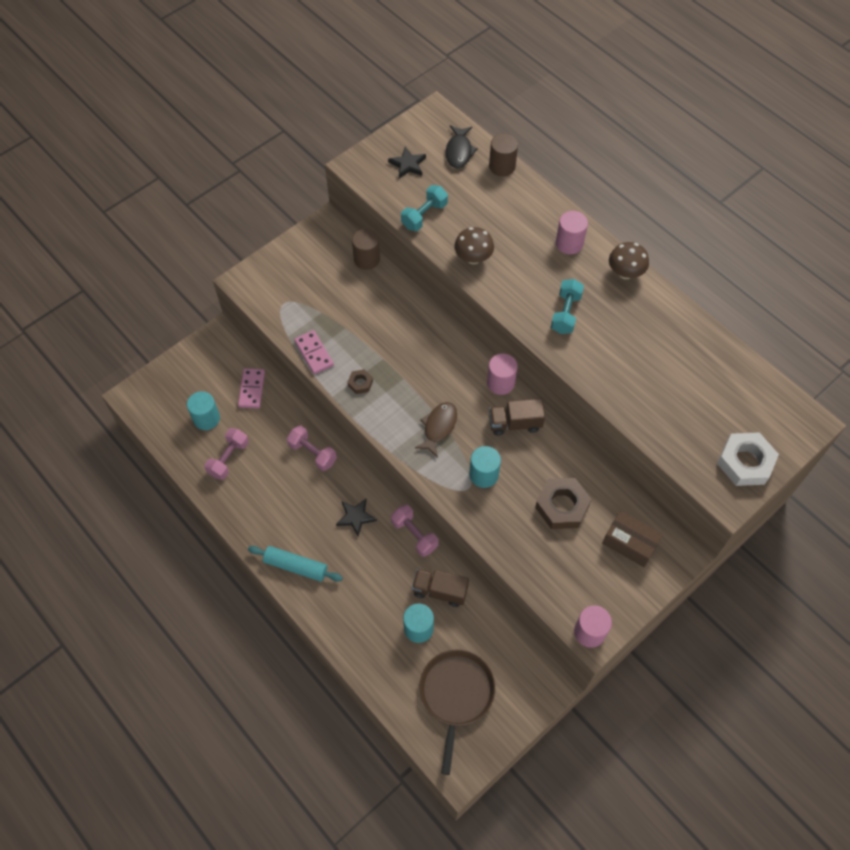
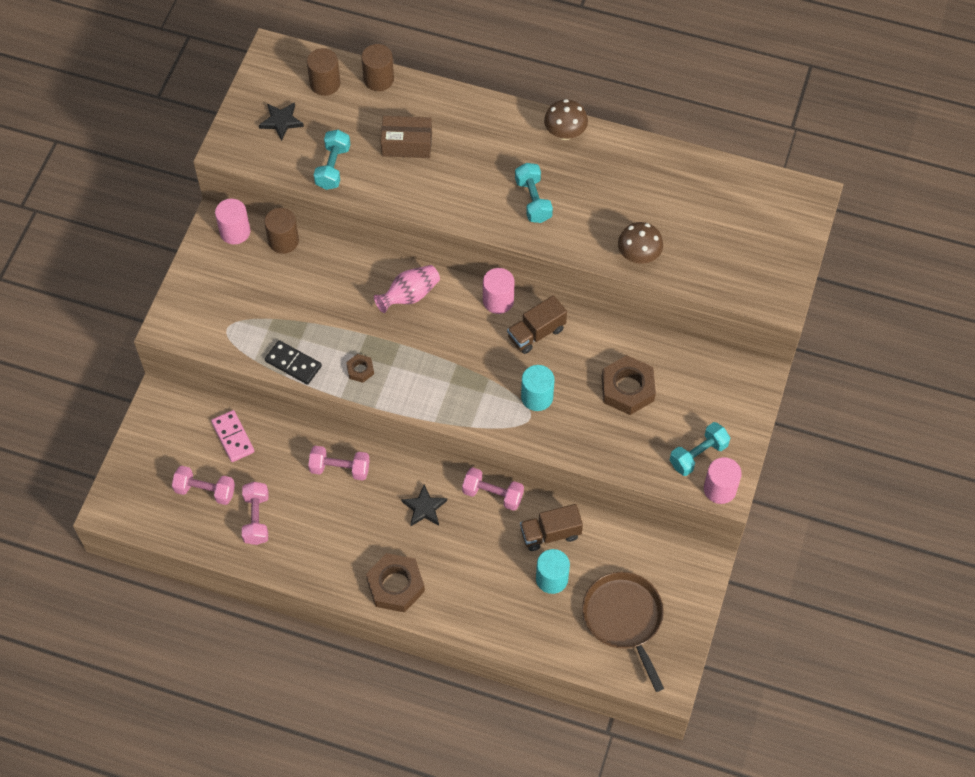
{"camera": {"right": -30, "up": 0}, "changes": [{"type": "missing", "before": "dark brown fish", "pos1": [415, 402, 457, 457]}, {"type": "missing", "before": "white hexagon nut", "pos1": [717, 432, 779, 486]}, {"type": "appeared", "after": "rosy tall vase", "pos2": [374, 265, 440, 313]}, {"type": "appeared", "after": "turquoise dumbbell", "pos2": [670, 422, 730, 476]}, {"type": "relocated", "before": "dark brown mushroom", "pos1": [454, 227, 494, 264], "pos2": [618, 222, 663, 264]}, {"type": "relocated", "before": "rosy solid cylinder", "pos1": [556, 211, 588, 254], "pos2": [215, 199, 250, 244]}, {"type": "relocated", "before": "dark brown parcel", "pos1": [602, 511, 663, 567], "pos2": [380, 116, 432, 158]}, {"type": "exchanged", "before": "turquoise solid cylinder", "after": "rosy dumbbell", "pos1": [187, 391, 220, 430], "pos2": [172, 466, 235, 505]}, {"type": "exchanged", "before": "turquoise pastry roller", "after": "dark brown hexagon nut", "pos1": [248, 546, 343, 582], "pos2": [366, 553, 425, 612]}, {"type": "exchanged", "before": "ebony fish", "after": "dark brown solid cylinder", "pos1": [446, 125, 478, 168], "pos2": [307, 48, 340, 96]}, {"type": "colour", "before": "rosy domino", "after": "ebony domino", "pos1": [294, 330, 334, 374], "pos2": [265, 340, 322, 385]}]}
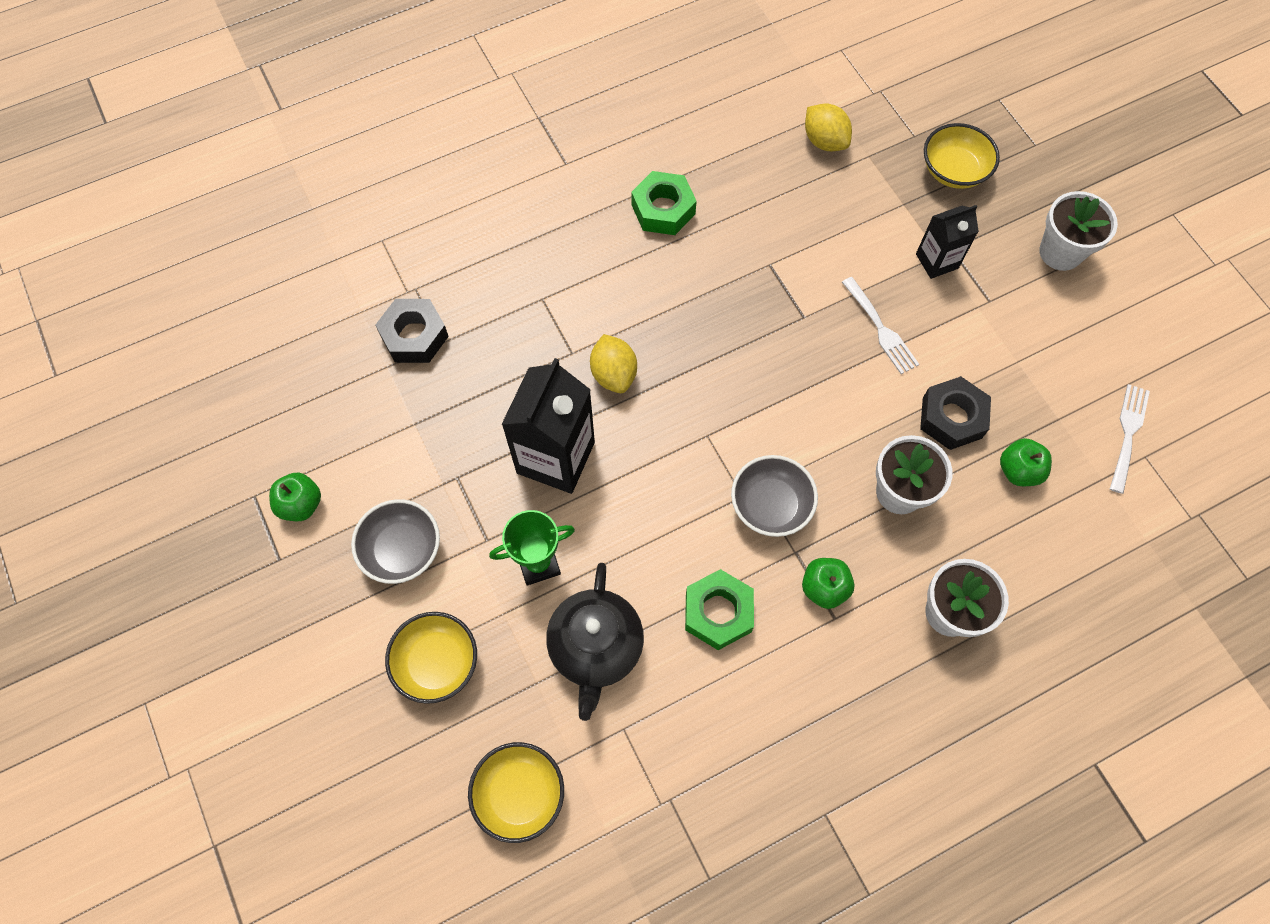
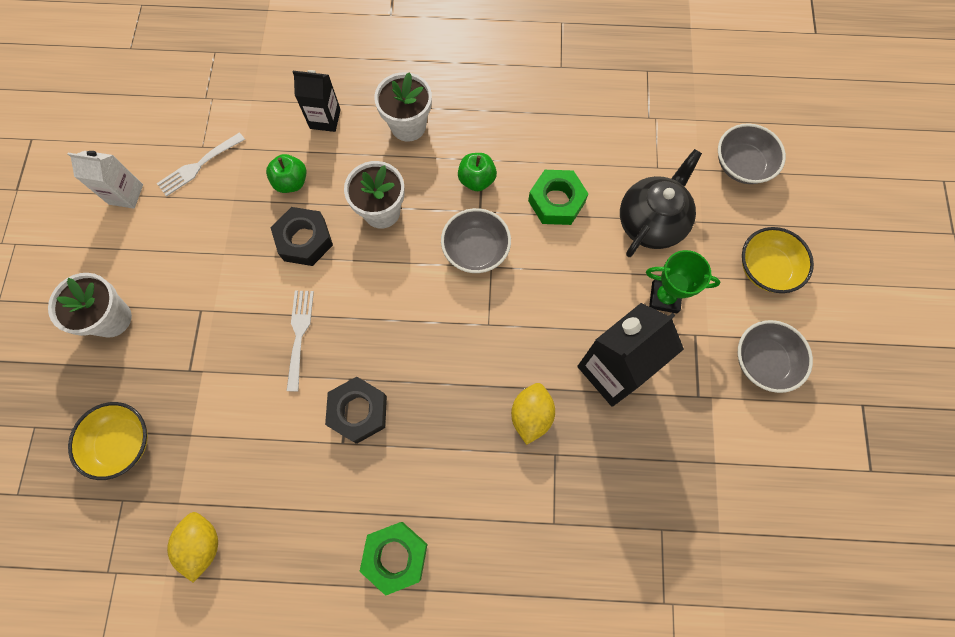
{"camera": {"right": -150, "up": 5}, "changes": [{"type": "missing", "before": "emerald toy apple", "pos1": [269, 473, 321, 521]}, {"type": "appeared", "after": "white milk carton", "pos2": [67, 151, 143, 209]}, {"type": "relocated", "before": "ebony hexagon nut", "pos1": [375, 299, 449, 363], "pos2": [325, 377, 387, 444]}, {"type": "relocated", "before": "ebony milk carton", "pos1": [916, 205, 979, 279], "pos2": [293, 70, 341, 132]}, {"type": "colour", "before": "yellow serving bowl", "after": "gray serving bowl", "pos1": [468, 742, 564, 843], "pos2": [718, 123, 786, 184]}]}
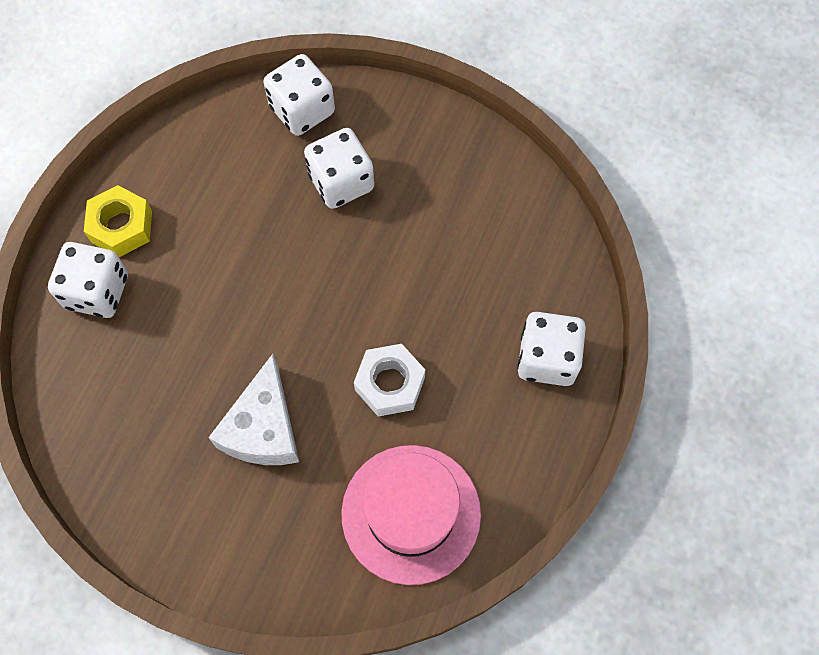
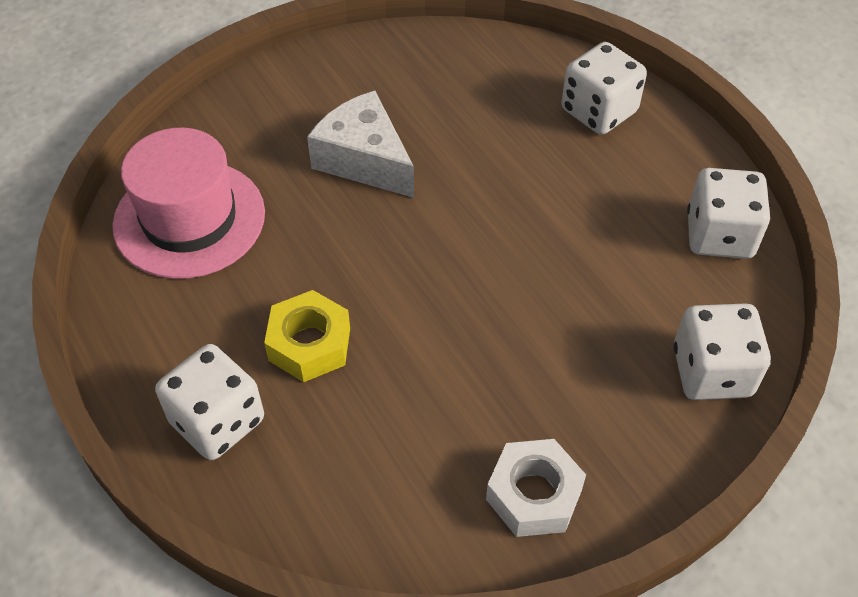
{"camera": {"right": 125, "up": -15}, "changes": [{"type": "relocated", "before": "yellow hexagon nut", "pos1": [84, 185, 152, 257], "pos2": [264, 290, 350, 382]}, {"type": "relocated", "before": "white game die", "pos1": [304, 128, 374, 209], "pos2": [687, 168, 770, 259]}, {"type": "relocated", "before": "white hexagon nut", "pos1": [354, 344, 425, 417], "pos2": [486, 439, 586, 537]}]}
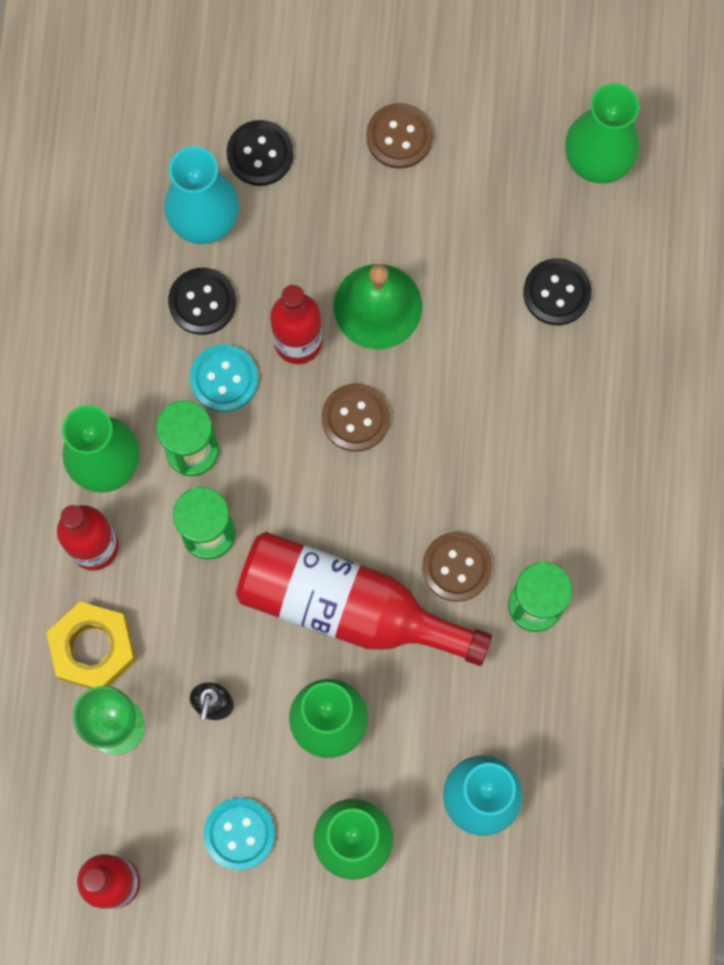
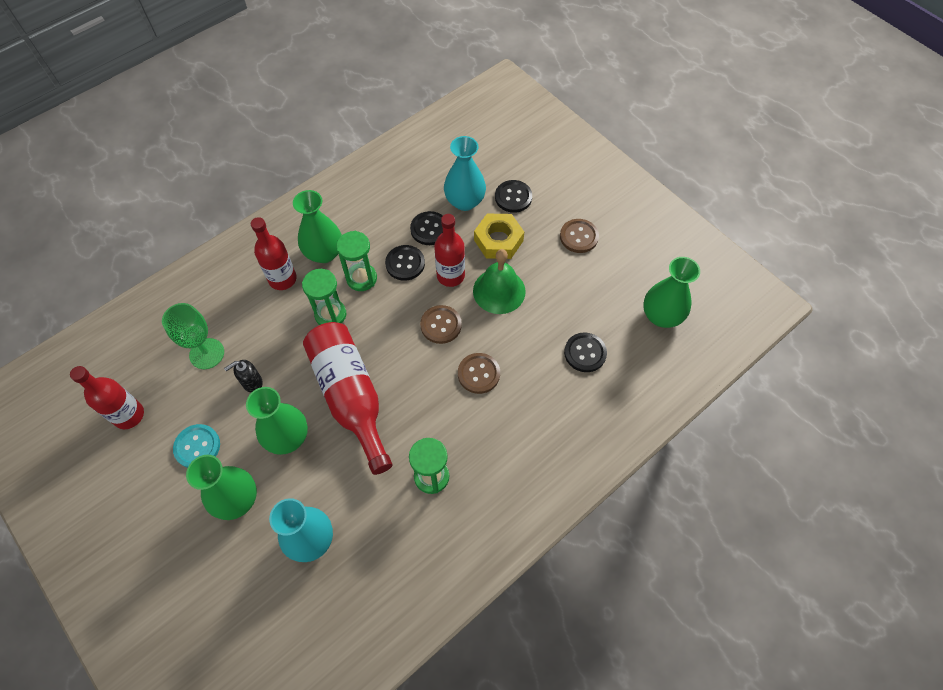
{"camera": {"right": 45, "up": -15}, "changes": [{"type": "relocated", "before": "yellow hexagon nut", "pos1": [46, 602, 136, 689], "pos2": [474, 214, 524, 259]}, {"type": "relocated", "before": "dark brown sewing button", "pos1": [422, 532, 492, 602], "pos2": [458, 353, 500, 394]}, {"type": "colour", "before": "turquoise sewing button", "after": "ebony sewing button", "pos1": [190, 344, 258, 412], "pos2": [385, 245, 425, 281]}]}
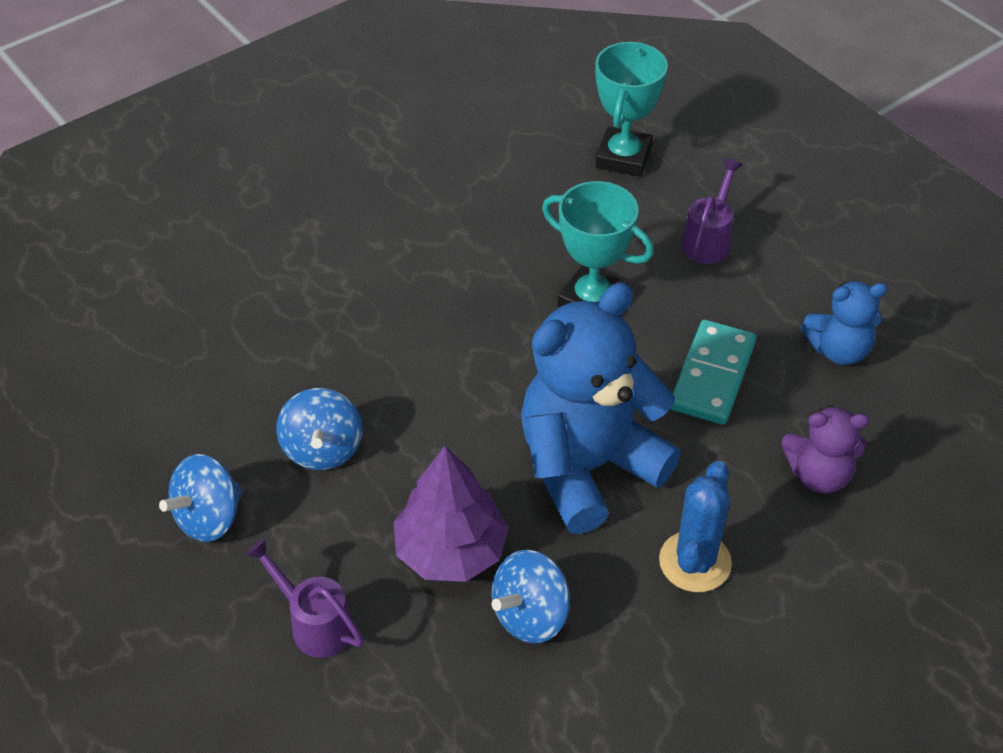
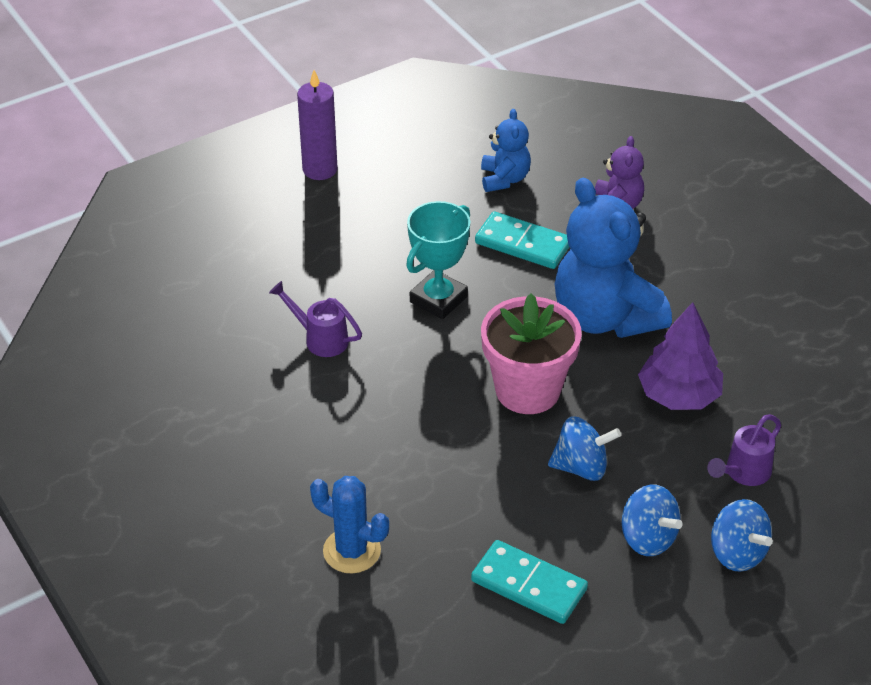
{"camera": {"right": -85, "up": -5}, "changes": [{"type": "missing", "before": "turquoise prize cup", "pos1": [595, 42, 668, 177]}, {"type": "appeared", "after": "purple wax candle", "pos2": [297, 70, 338, 180]}, {"type": "appeared", "after": "turquoise domino", "pos2": [471, 540, 588, 624]}, {"type": "appeared", "after": "rosy flower pot", "pos2": [481, 293, 582, 414]}, {"type": "relocated", "before": "blue spinning top", "pos1": [492, 550, 570, 644], "pos2": [711, 499, 773, 572]}, {"type": "relocated", "before": "blue cactus", "pos1": [659, 461, 732, 592], "pos2": [310, 476, 389, 574]}, {"type": "relocated", "before": "purple watering pot", "pos1": [681, 159, 743, 264], "pos2": [269, 281, 362, 357]}]}
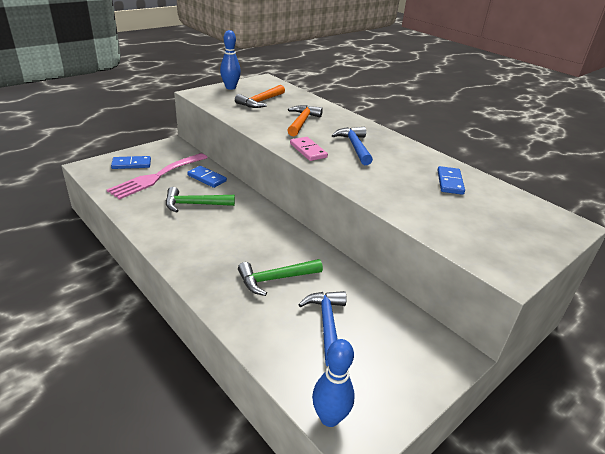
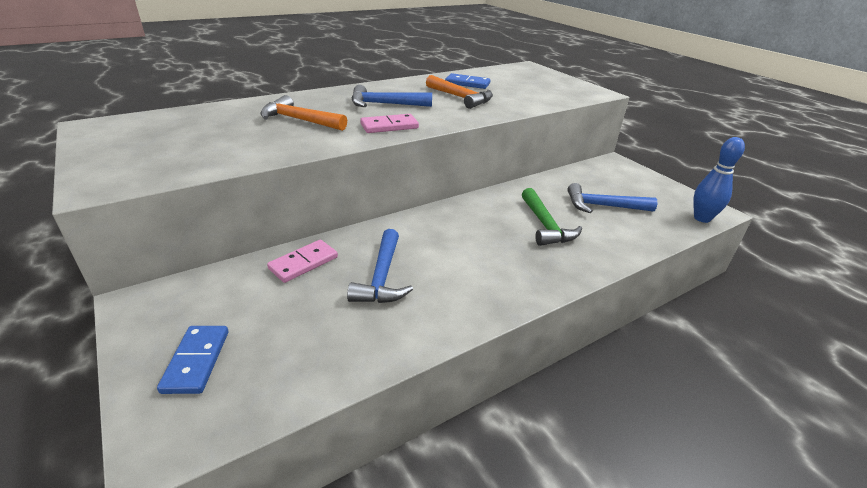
{"camera": {"right": -80, "up": 0}, "changes": [{"type": "missing", "before": "rosy dinner fork", "pos1": [107, 153, 208, 200]}, {"type": "missing", "before": "blue tenpin", "pos1": [220, 30, 241, 90]}, {"type": "relocated", "before": "orange hammer", "pos1": [235, 85, 285, 108], "pos2": [426, 75, 493, 109]}, {"type": "colour", "before": "emerald hammer", "after": "blue hammer", "pos1": [166, 187, 235, 213], "pos2": [347, 229, 413, 303]}, {"type": "colour", "before": "blue domino", "after": "rosy domino", "pos1": [187, 166, 227, 188], "pos2": [267, 240, 338, 283]}]}
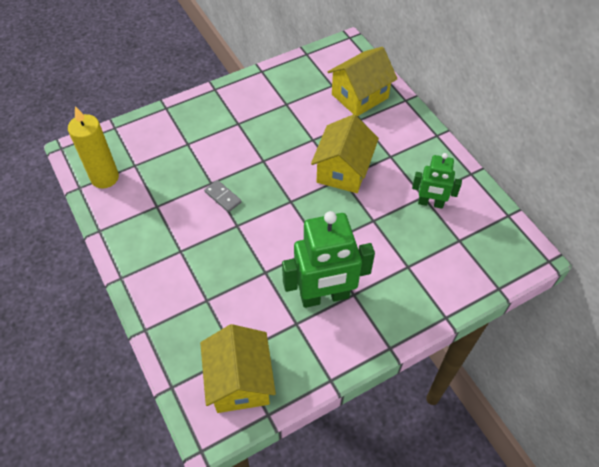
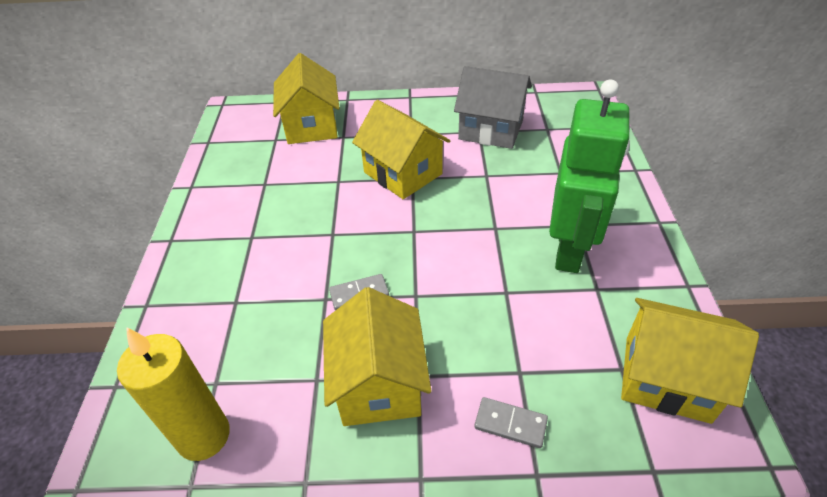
{"camera": {"right": -60, "up": -10}, "changes": [{"type": "appeared", "after": "yellow house", "pos2": [323, 287, 431, 426]}, {"type": "appeared", "after": "gray domino", "pos2": [474, 397, 548, 448]}, {"type": "exchanged", "before": "emerald toy robot", "after": "gray house", "pos1": [412, 153, 462, 209], "pos2": [454, 66, 532, 149]}]}
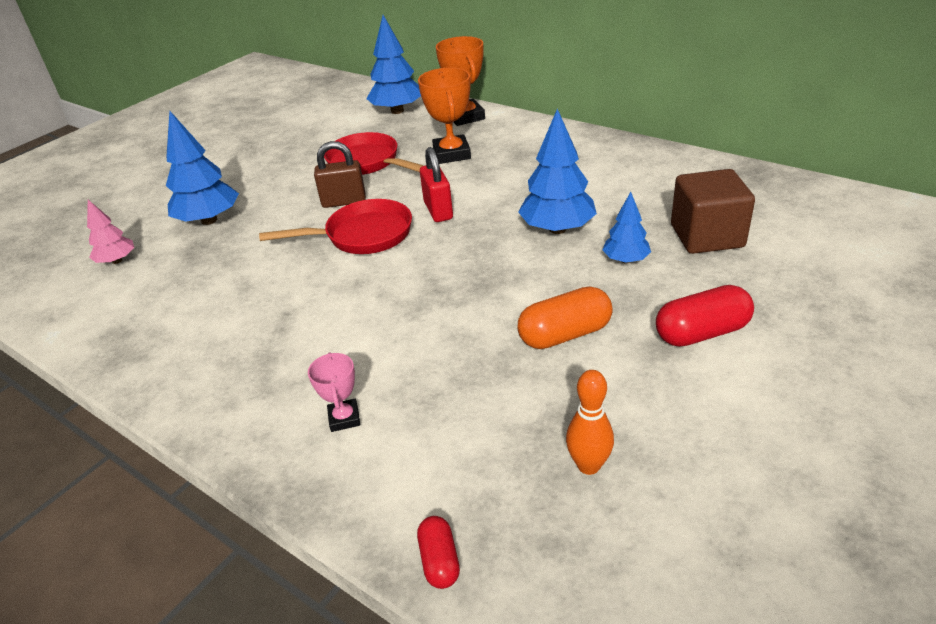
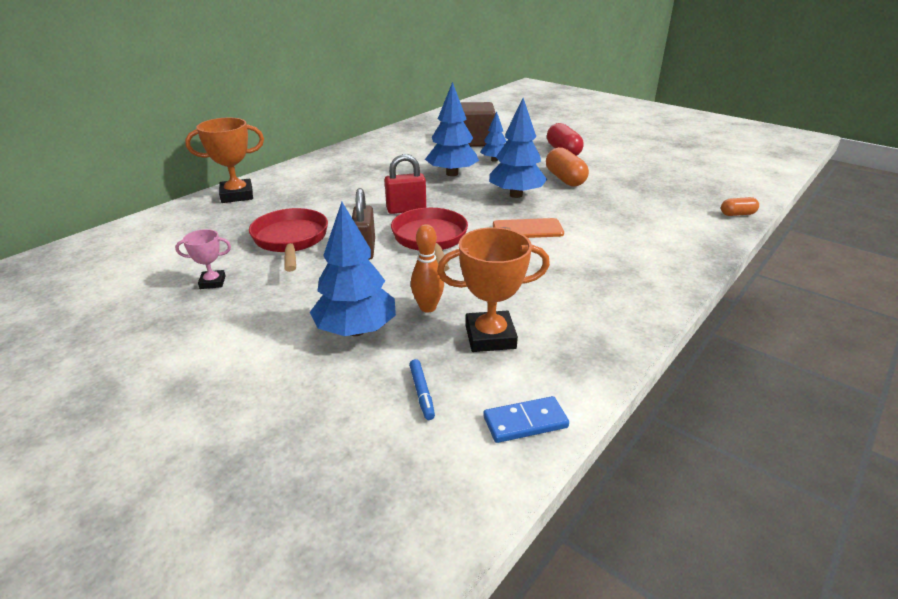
{"camera": {"right": -90, "up": -5}, "changes": [{"type": "appeared", "after": "blue domino", "pos2": [483, 396, 569, 443]}, {"type": "appeared", "after": "orange phone", "pos2": [493, 218, 564, 238]}, {"type": "relocated", "before": "rosy prize cup", "pos1": [308, 352, 360, 432], "pos2": [175, 229, 231, 289]}, {"type": "relocated", "before": "blue toy tree", "pos1": [366, 15, 421, 114], "pos2": [489, 98, 547, 198]}, {"type": "relocated", "before": "orange prize cup", "pos1": [418, 68, 471, 164], "pos2": [437, 227, 550, 352]}, {"type": "relocated", "before": "orange tenpin", "pos1": [566, 370, 614, 475], "pos2": [411, 224, 444, 313]}, {"type": "exchanged", "before": "rosy toy tree", "after": "blue marker", "pos1": [87, 200, 134, 264], "pos2": [409, 359, 435, 420]}, {"type": "colour", "before": "red pill shape", "after": "orange pill shape", "pos1": [417, 516, 460, 589], "pos2": [721, 197, 759, 216]}, {"type": "spun", "before": "red pan", "pos1": [324, 132, 424, 175], "pos2": [249, 208, 328, 272], "turn": 120}]}
